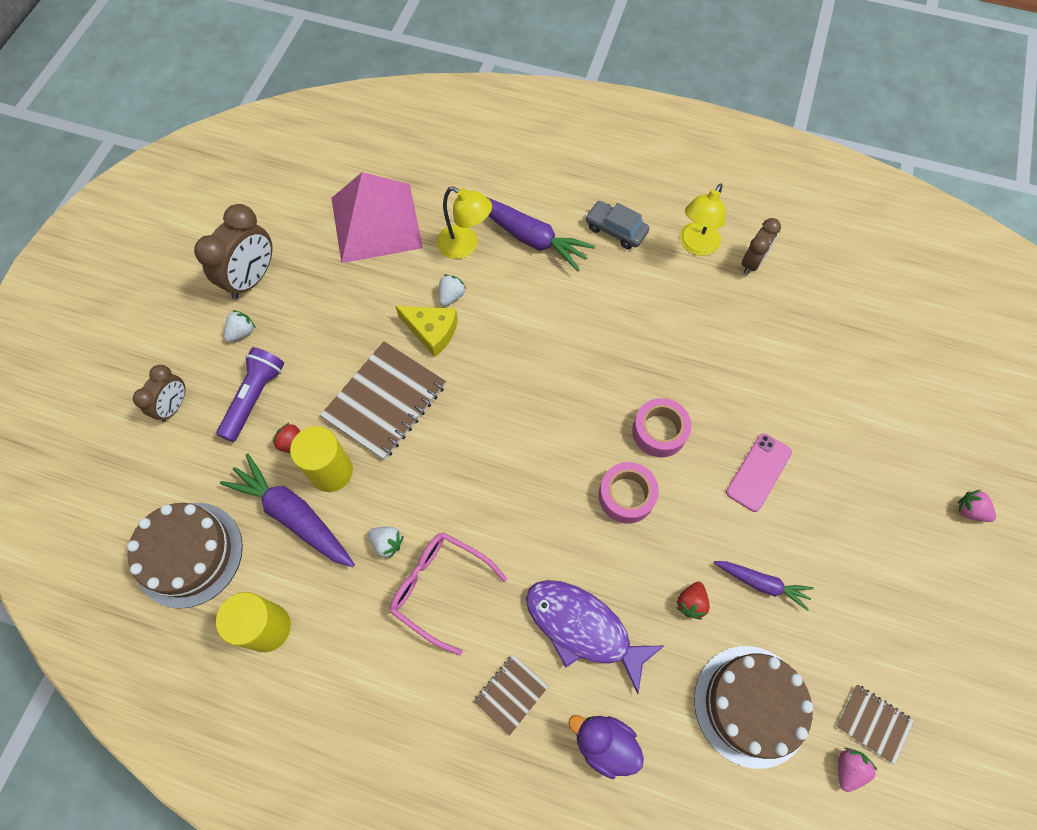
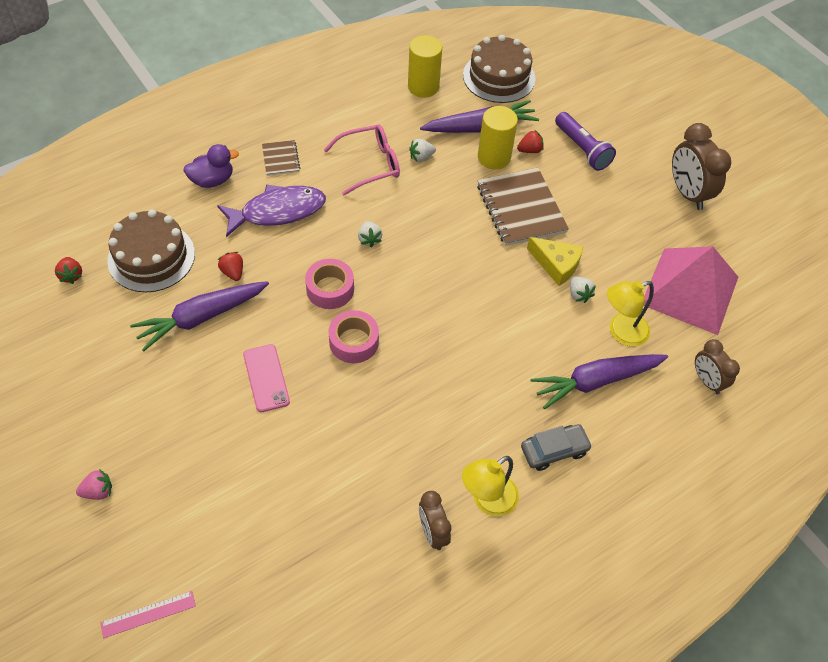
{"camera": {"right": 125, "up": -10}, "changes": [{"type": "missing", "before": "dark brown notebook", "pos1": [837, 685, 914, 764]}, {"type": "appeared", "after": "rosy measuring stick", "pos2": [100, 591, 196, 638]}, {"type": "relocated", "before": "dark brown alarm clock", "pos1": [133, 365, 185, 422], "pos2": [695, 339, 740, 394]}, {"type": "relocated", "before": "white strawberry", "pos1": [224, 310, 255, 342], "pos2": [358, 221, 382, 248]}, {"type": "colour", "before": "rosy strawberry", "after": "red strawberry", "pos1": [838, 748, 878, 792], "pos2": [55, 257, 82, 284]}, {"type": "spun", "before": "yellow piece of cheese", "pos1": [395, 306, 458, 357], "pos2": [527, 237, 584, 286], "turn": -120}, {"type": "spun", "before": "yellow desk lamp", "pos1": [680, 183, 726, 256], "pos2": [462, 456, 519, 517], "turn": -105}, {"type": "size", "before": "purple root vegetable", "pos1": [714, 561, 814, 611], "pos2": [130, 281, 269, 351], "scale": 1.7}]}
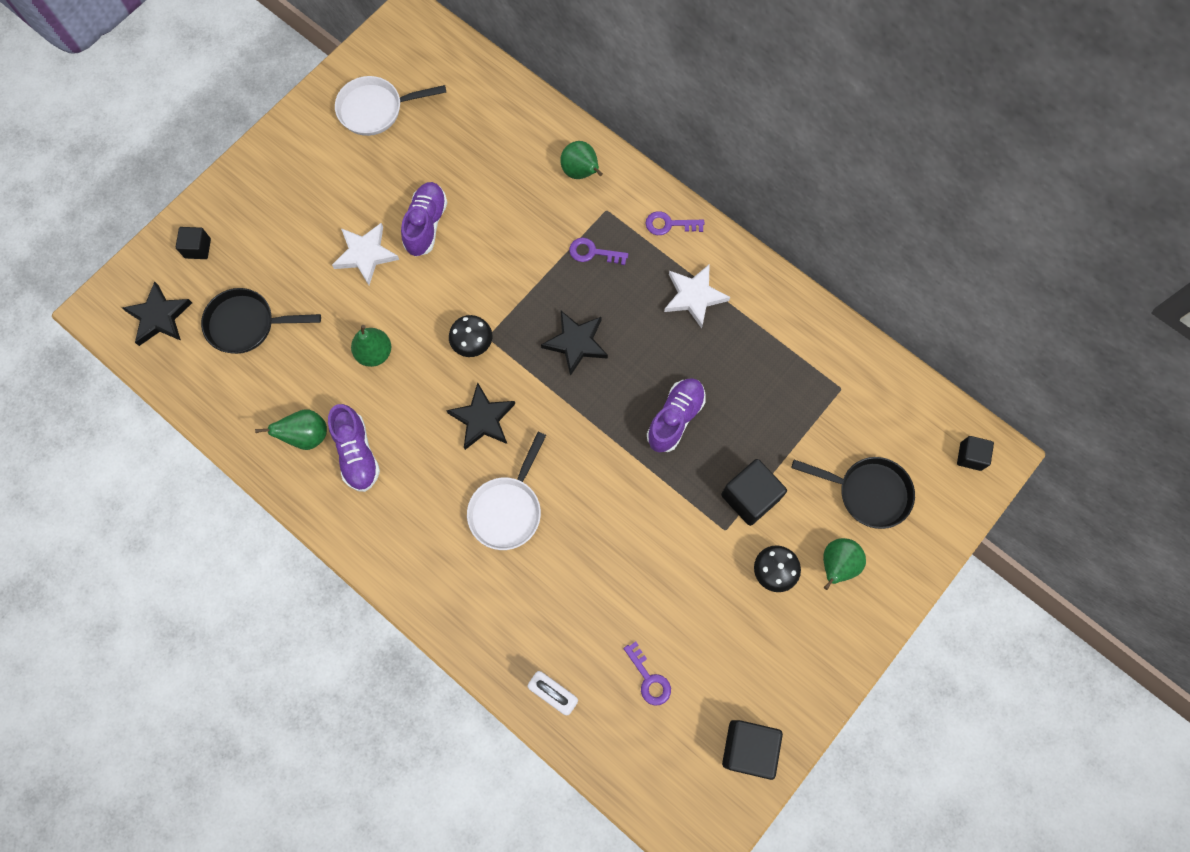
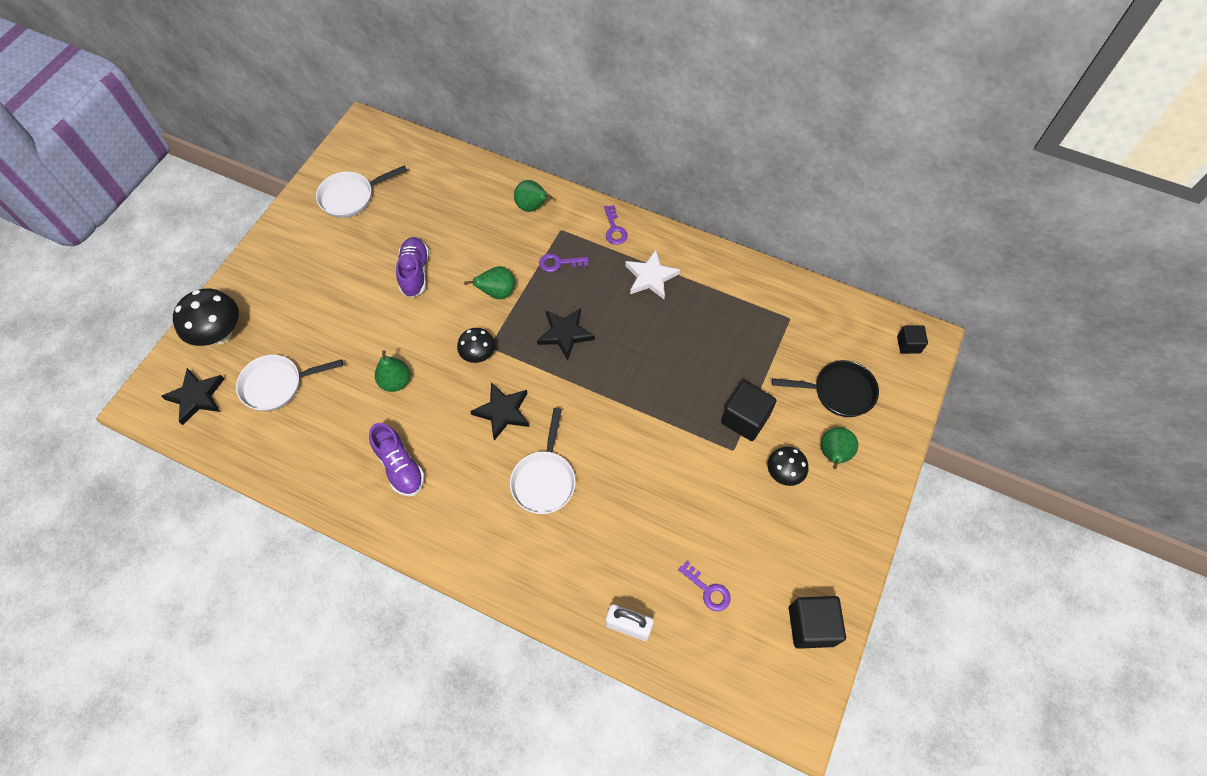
{"camera": {"right": -15, "up": -10}, "changes": [{"type": "missing", "before": "white five-pointed star", "pos1": [332, 223, 399, 285]}, {"type": "missing", "before": "purple lace-up shoe", "pos1": [647, 378, 706, 452]}, {"type": "relocated", "before": "emerald pear", "pos1": [255, 409, 327, 450], "pos2": [464, 266, 515, 299]}, {"type": "exchanged", "before": "ebony solid cube", "after": "ebony mushroom", "pos1": [176, 227, 211, 259], "pos2": [173, 288, 239, 346]}, {"type": "colour", "before": "ebony pan", "after": "white pan", "pos1": [201, 288, 321, 354], "pos2": [236, 355, 343, 411]}, {"type": "spun", "before": "purple key", "pos1": [646, 211, 705, 235], "pos2": [604, 205, 628, 245], "turn": -90}]}
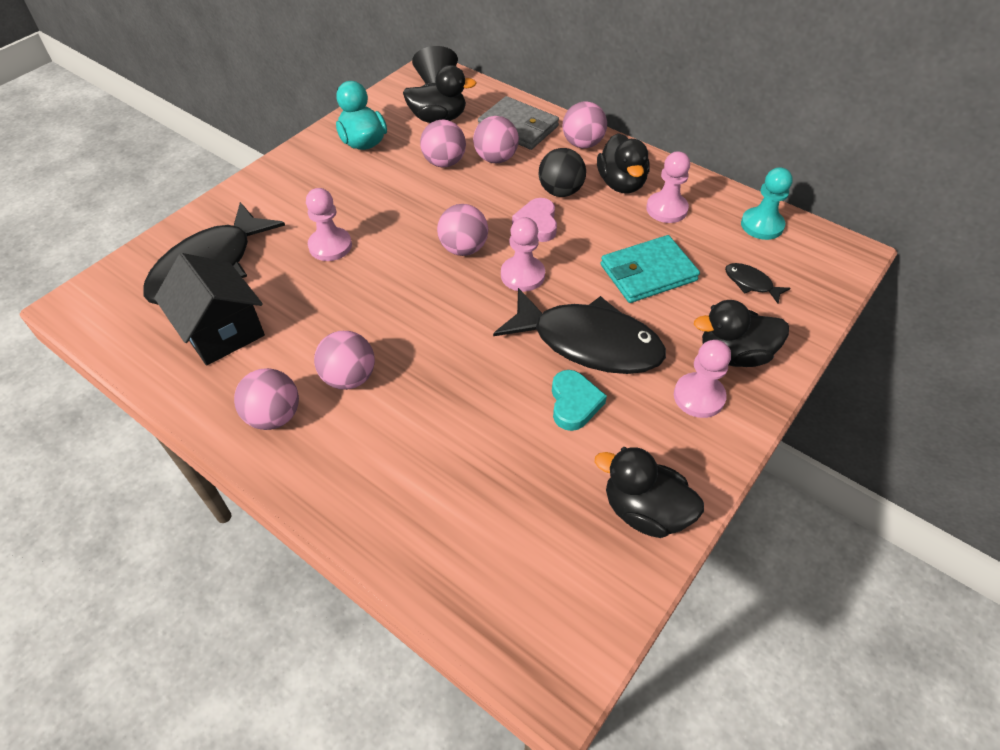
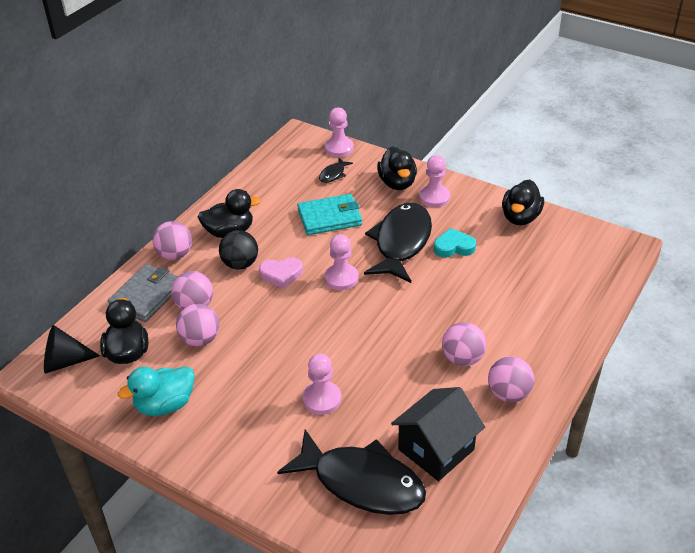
{"camera": {"right": -95, "up": -10}, "changes": [{"type": "missing", "before": "rosy sphere", "pos1": [437, 204, 488, 256]}, {"type": "missing", "before": "turquoise chess pawn", "pos1": [741, 167, 793, 240]}, {"type": "relocated", "before": "rosy chess pawn", "pos1": [646, 151, 690, 223], "pos2": [325, 108, 353, 157]}, {"type": "spun", "before": "turquoise billfold", "pos1": [601, 235, 700, 303], "pos2": [297, 194, 362, 235], "turn": -75}]}
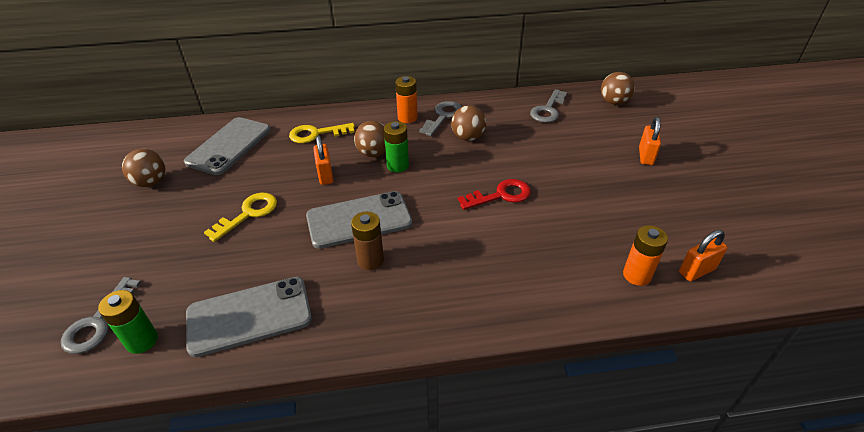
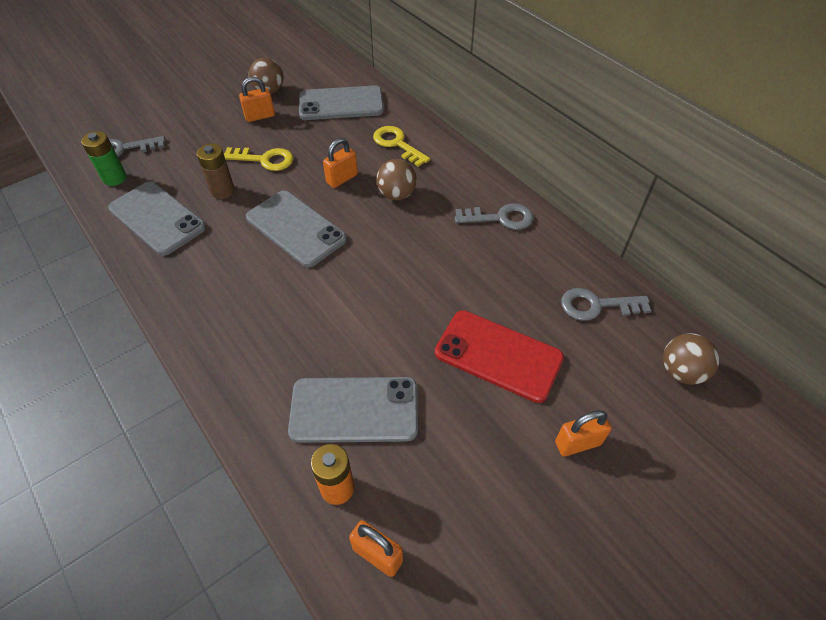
{"camera": {"right": 60, "up": 10}, "changes": [{"type": "missing", "before": "emerald AA battery", "pos1": [384, 121, 409, 173]}, {"type": "missing", "before": "orange AA battery", "pos1": [395, 76, 418, 123]}, {"type": "missing", "before": "dark brown sphere", "pos1": [451, 106, 486, 141]}, {"type": "missing", "before": "red key", "pos1": [458, 179, 531, 210]}, {"type": "appeared", "after": "orange padlock", "pos2": [239, 77, 275, 122]}, {"type": "appeared", "after": "gray phone", "pos2": [288, 377, 418, 443]}, {"type": "appeared", "after": "red phone", "pos2": [435, 310, 564, 403]}, {"type": "relocated", "before": "dark brown AA battery", "pos1": [351, 212, 384, 270], "pos2": [197, 144, 235, 199]}]}
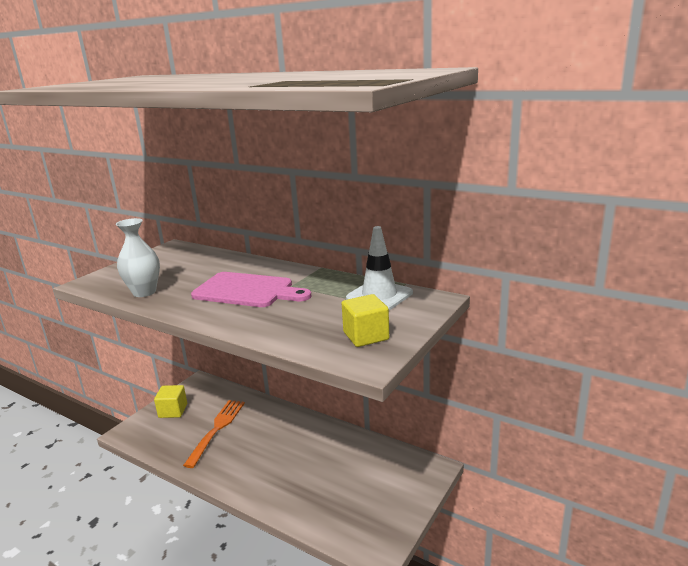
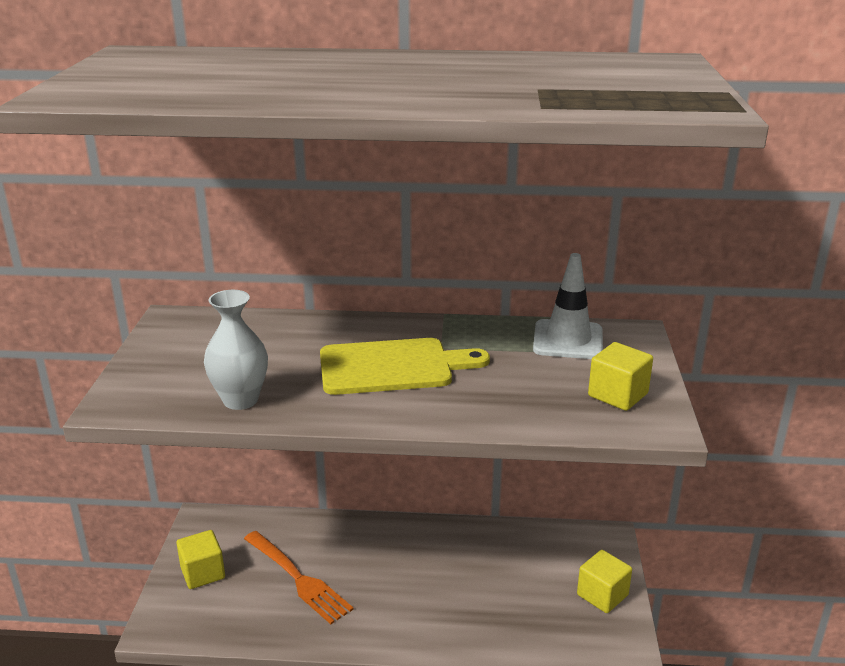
{"camera": {"right": -30, "up": 5}, "changes": [{"type": "appeared", "after": "yellow solid cube", "pos2": [577, 550, 632, 613]}, {"type": "colour", "before": "rosy bread board", "after": "yellow bread board", "pos1": [191, 272, 311, 307], "pos2": [320, 338, 490, 395]}, {"type": "spun", "before": "orange dinner fork", "pos1": [183, 400, 245, 468], "pos2": [244, 531, 354, 624], "turn": 150}]}
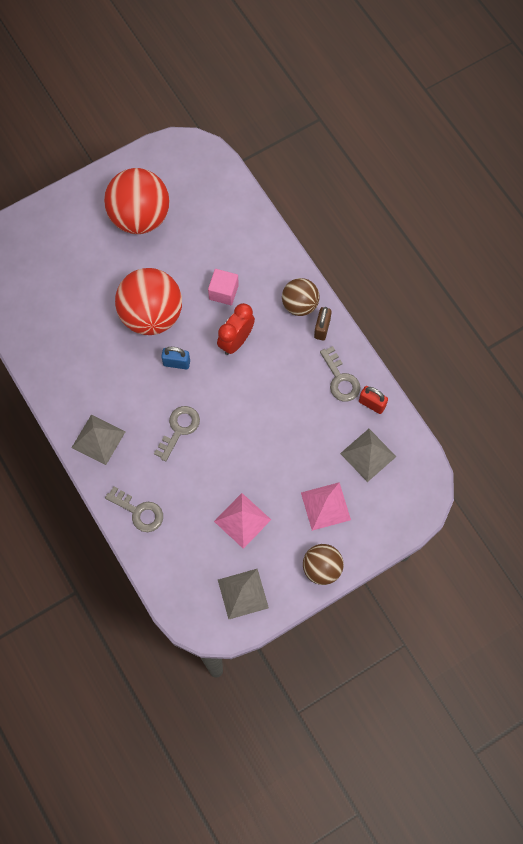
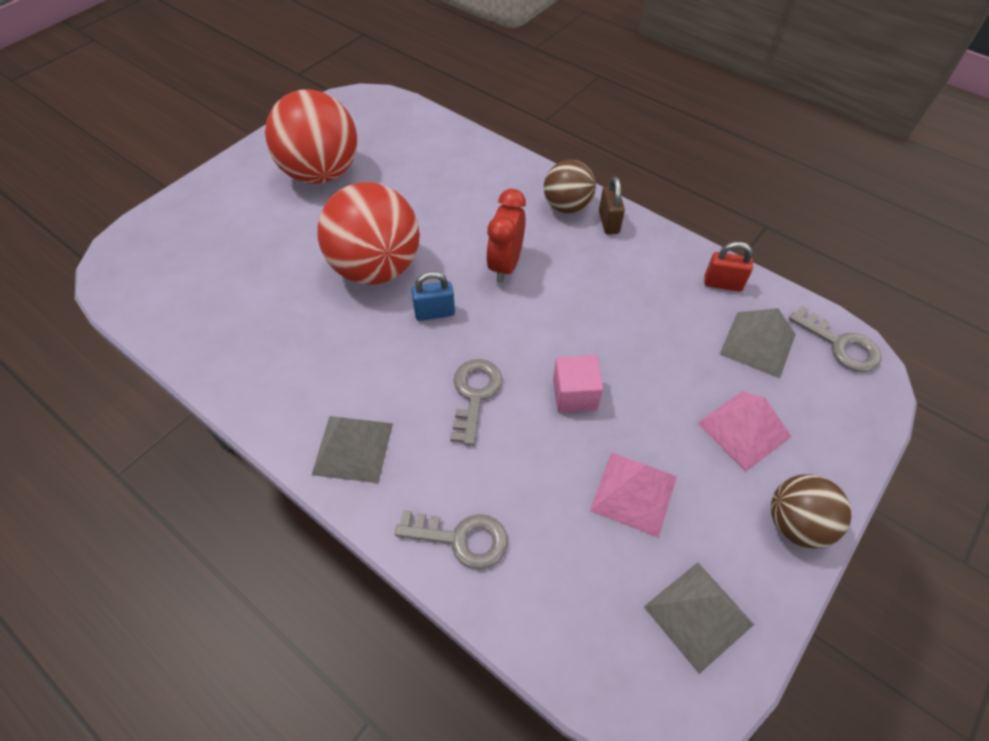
{"camera": {"right": -20, "up": -15}, "changes": [{"type": "relocated", "before": "rosy solid cube", "pos1": [208, 269, 239, 305], "pos2": [553, 355, 603, 413]}, {"type": "relocated", "before": "gray key", "pos1": [320, 346, 361, 401], "pos2": [789, 306, 881, 372]}]}
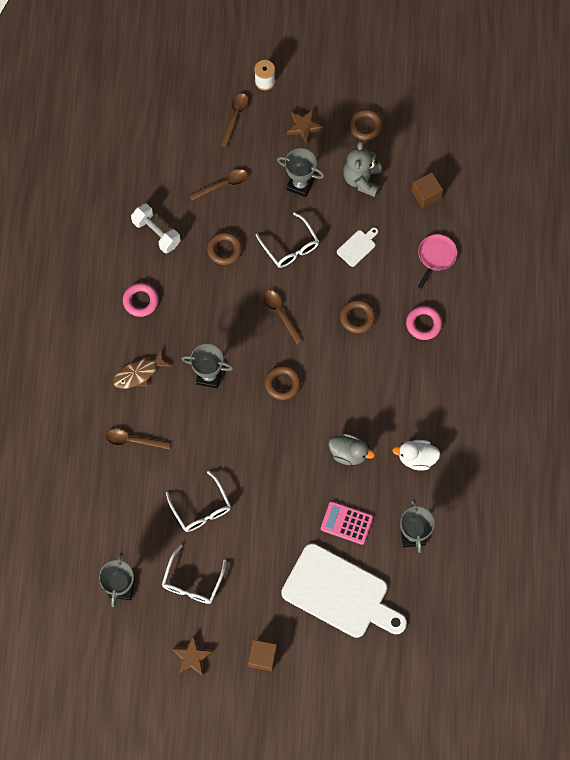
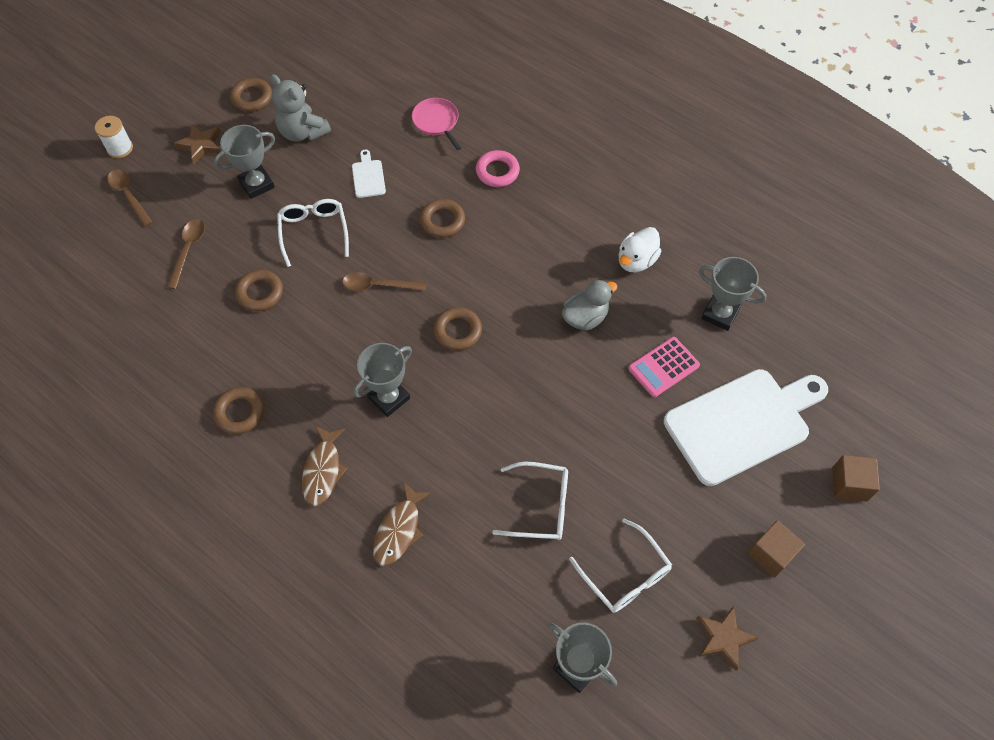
{"camera": {"right": -55, "up": -10}, "changes": [{"type": "missing", "before": "white dumbbell", "pos1": [131, 204, 181, 253]}, {"type": "relocated", "before": "dark brown solid cube", "pos1": [412, 172, 443, 208], "pos2": [832, 455, 880, 502]}, {"type": "exchanged", "before": "dark brown spoon", "after": "dark brown fish", "pos1": [105, 429, 171, 449], "pos2": [373, 482, 432, 566]}, {"type": "colour", "before": "rosy hoop", "after": "dark brown hoop", "pos1": [123, 283, 159, 317], "pos2": [213, 387, 264, 434]}, {"type": "spun", "before": "white spectacles", "pos1": [256, 212, 319, 268], "pos2": [277, 199, 349, 267], "turn": -105}]}
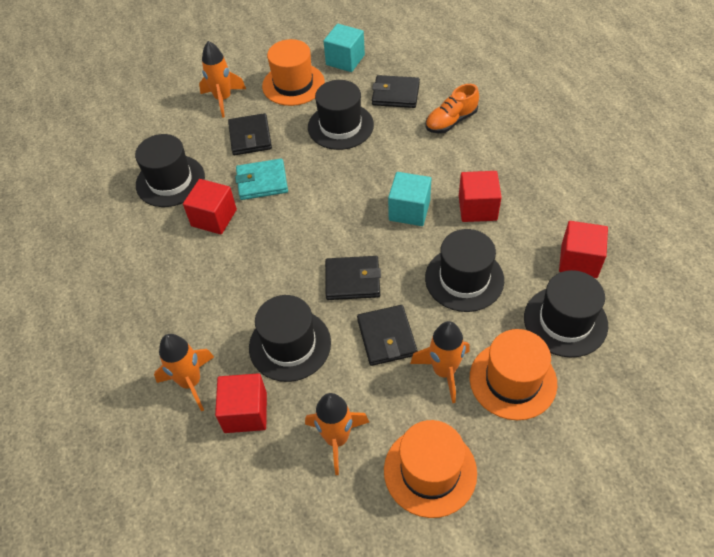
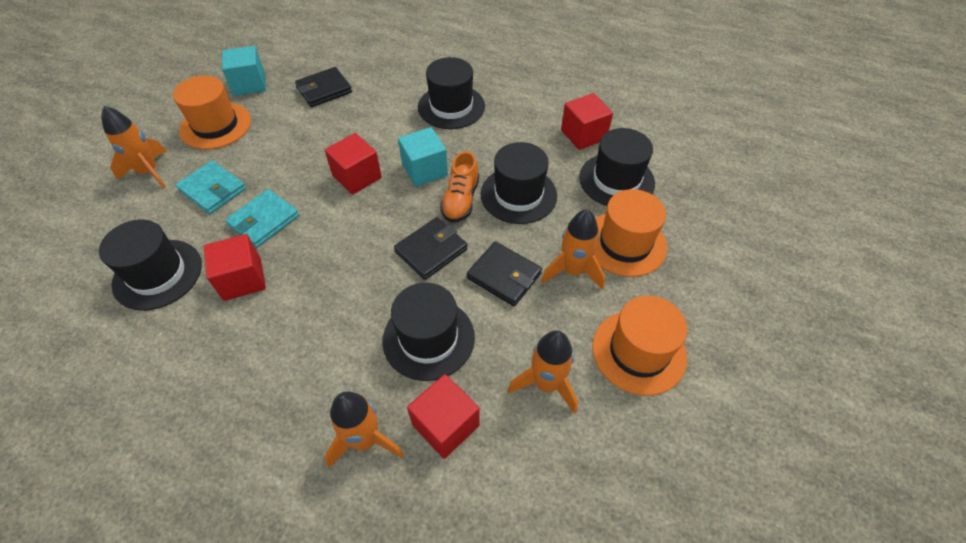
{"camera": {"right": -45, "up": 0}, "changes": [{"type": "relocated", "before": "ebony tall hat", "pos1": [308, 80, 374, 150], "pos2": [418, 57, 485, 129]}, {"type": "relocated", "before": "orange lace-up shoe", "pos1": [425, 84, 479, 133], "pos2": [440, 151, 479, 222]}, {"type": "relocated", "before": "red solid cube", "pos1": [459, 171, 502, 222], "pos2": [325, 133, 382, 195]}, {"type": "colour", "before": "ebony billfold", "after": "turquoise billfold", "pos1": [228, 113, 272, 155], "pos2": [176, 161, 246, 214]}]}
